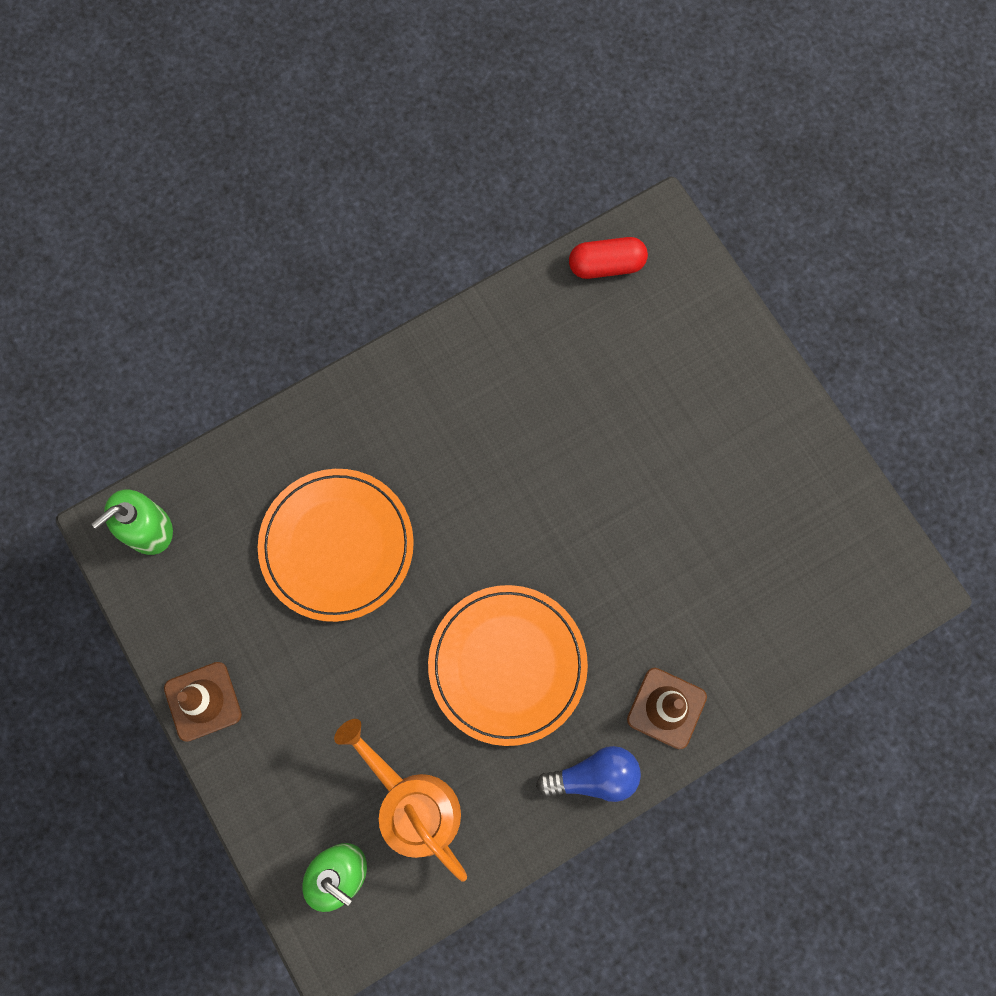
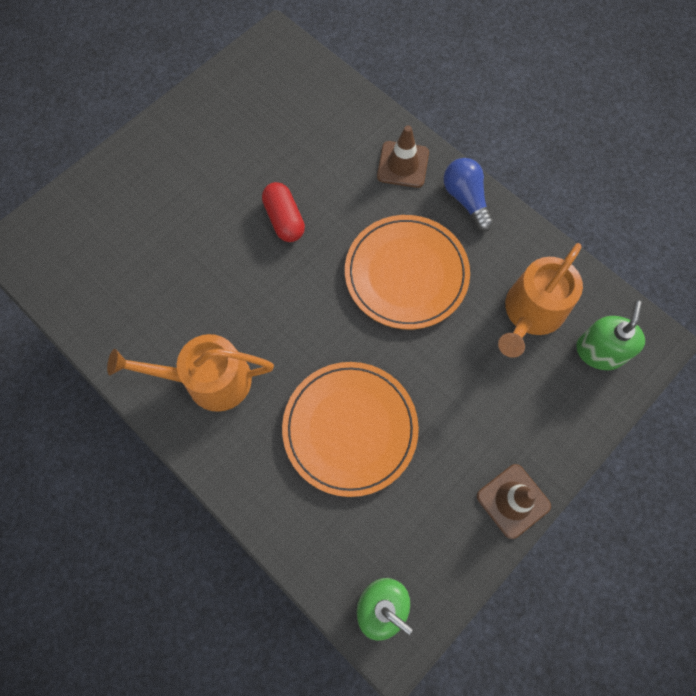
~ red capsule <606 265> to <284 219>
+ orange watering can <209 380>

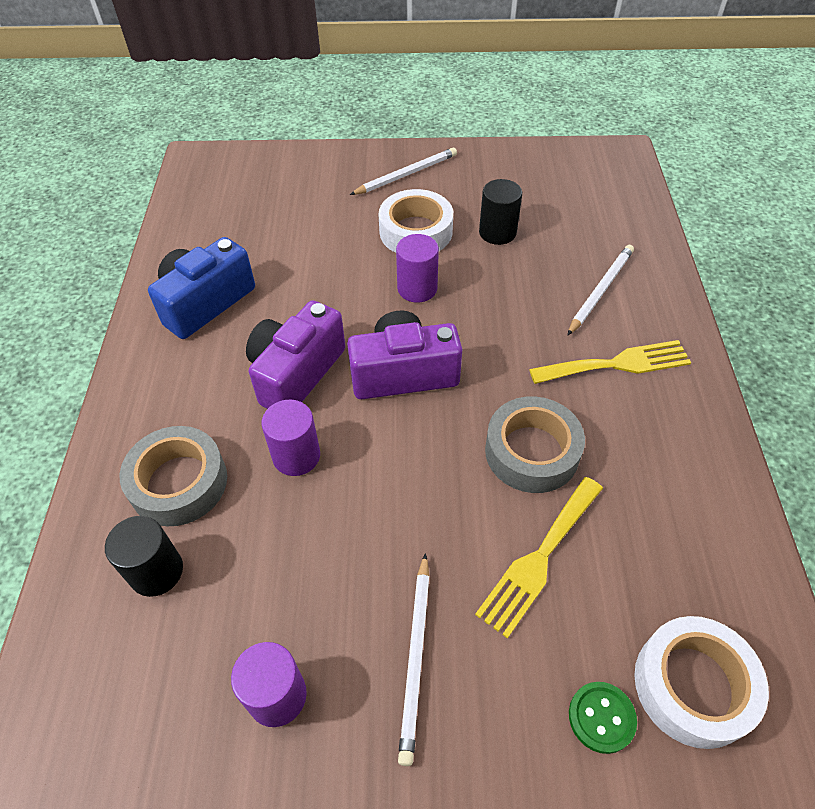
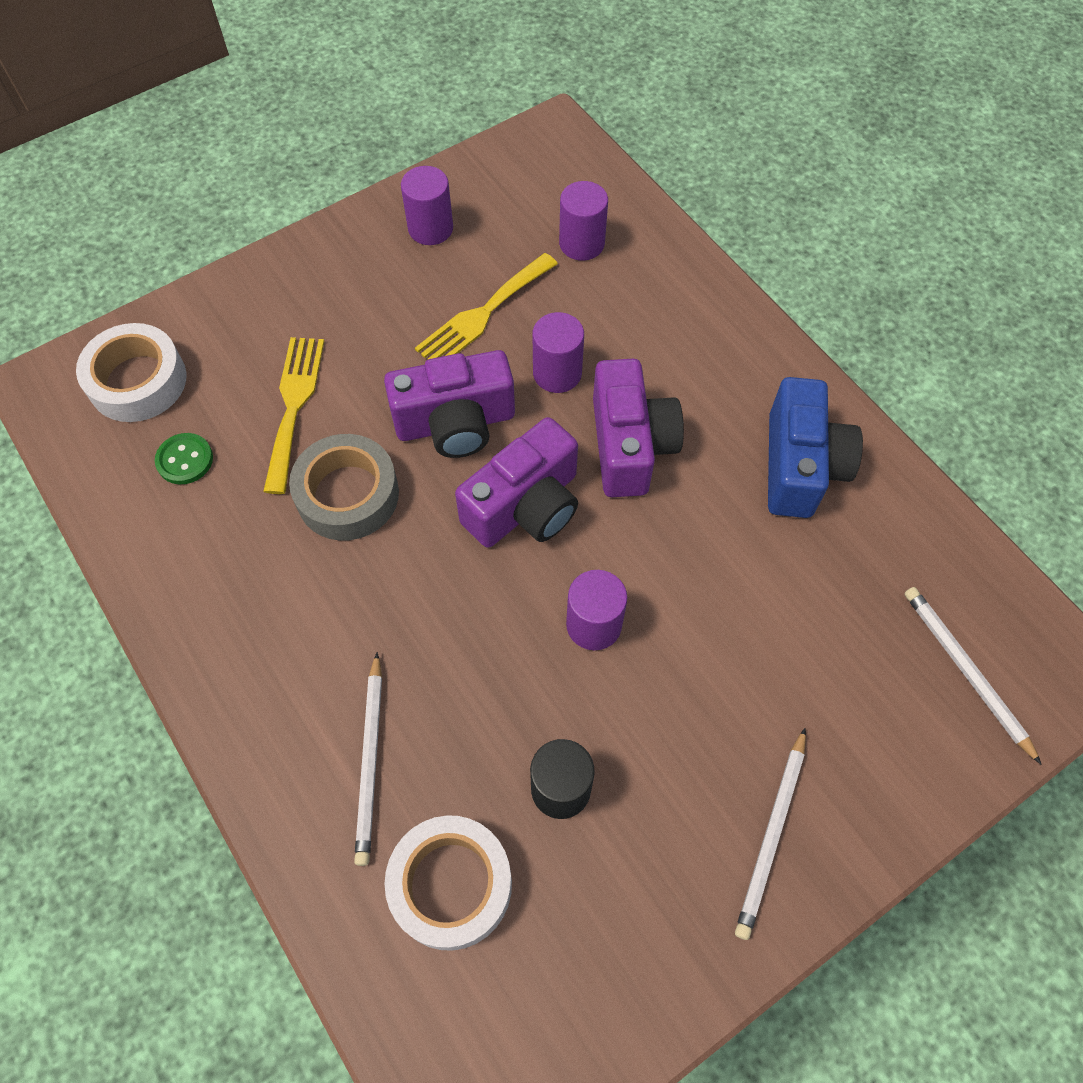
~ white tape <416 231> to <451 885>
~ yellow fork <617 364> to <483 314>
- grey tape <179 482>
~ black cylinder <156 571> to purple cylinder <581 243>
~ white pencil <416 657> to <965 671>
~ green button <601 717> to <185 460>
+ purple camera <455 423>

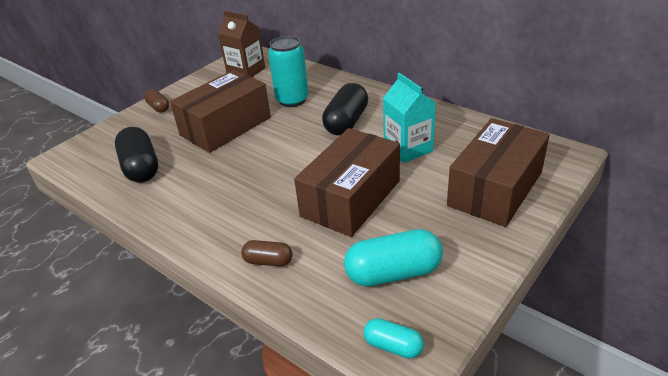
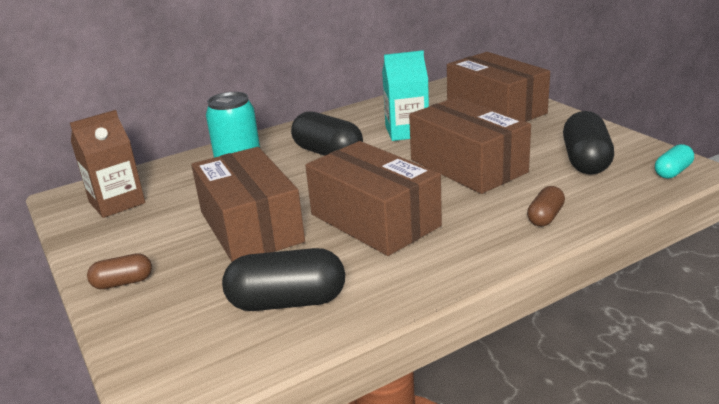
~ turquoise capsule <393 273> to black capsule <586 161>
+ brown box <374 220>

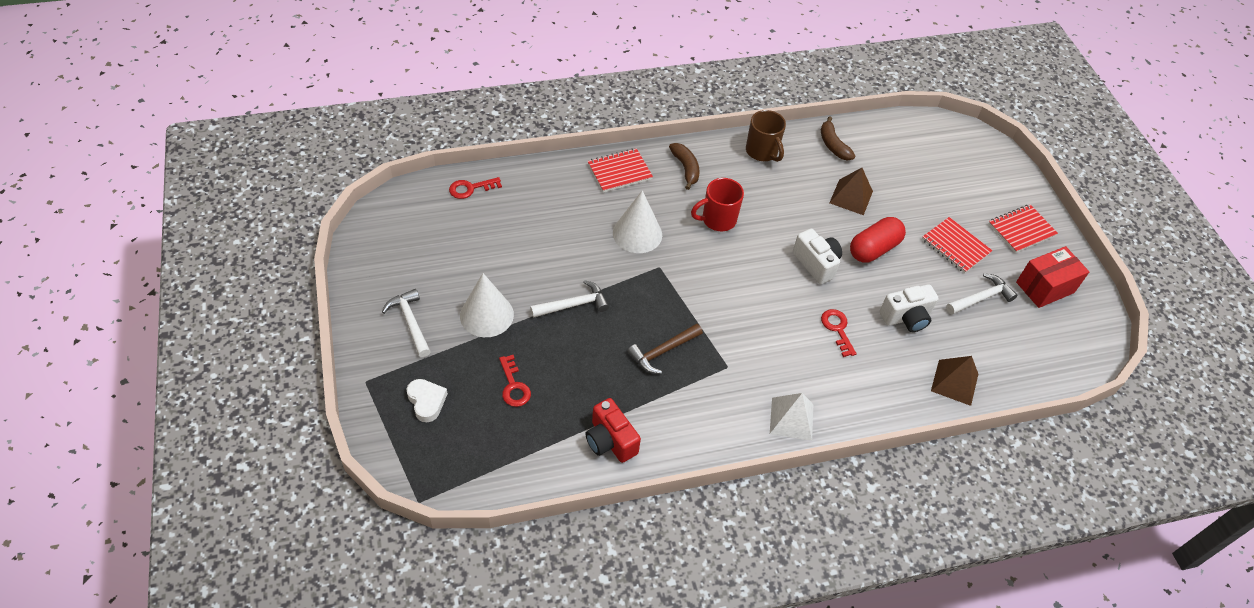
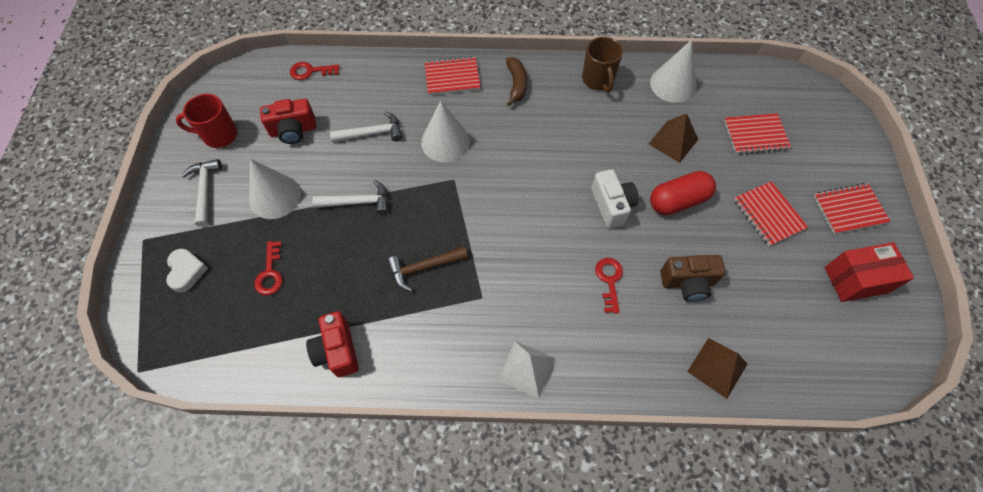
~ brown banana <833 145> to white cone <673 84>
~ red mug <717 219> to <219 135>
~ white hammer <981 298> to <372 133>
~ white camera <906 318> to brown camera <688 283>
+ red camera <293 131>
+ red notebook <755 135>

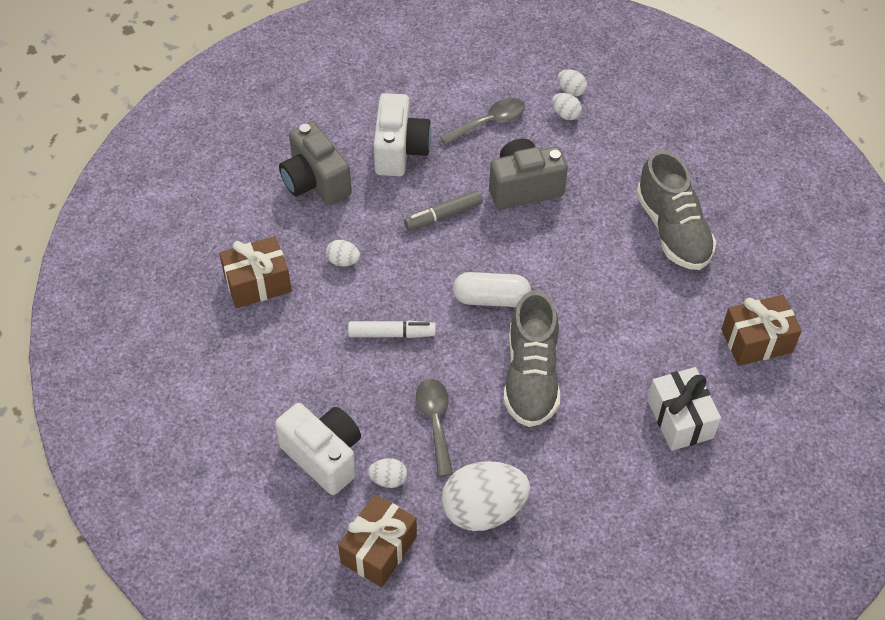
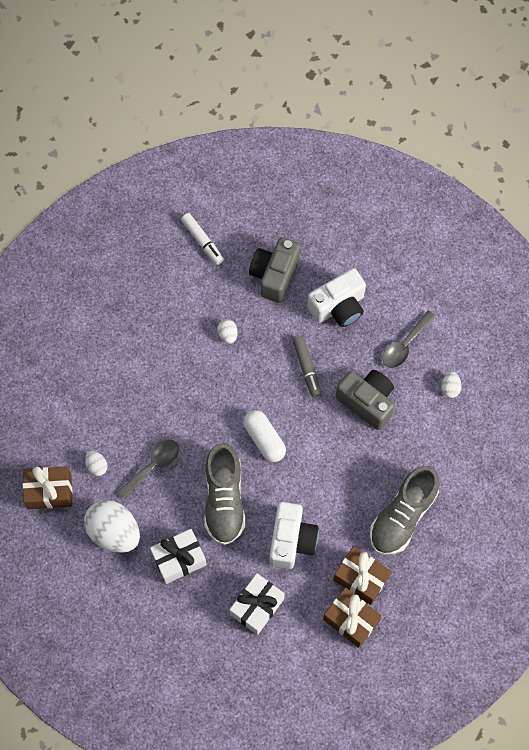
- white egg <571 91>
~ grey spoon <489 122> = <405 345> 105 degrees clockwise
~ grey marker <443 215> = <306 368> 135 degrees counterclockwise
~ brown gift <257 283> to <361 578>
~ grey shoe <531 376> = <224 500> 60 degrees counterclockwise
~ white marker <391 334> to <202 241>
~ white camera <324 456> to <291 540>
+ white gift <179 559>

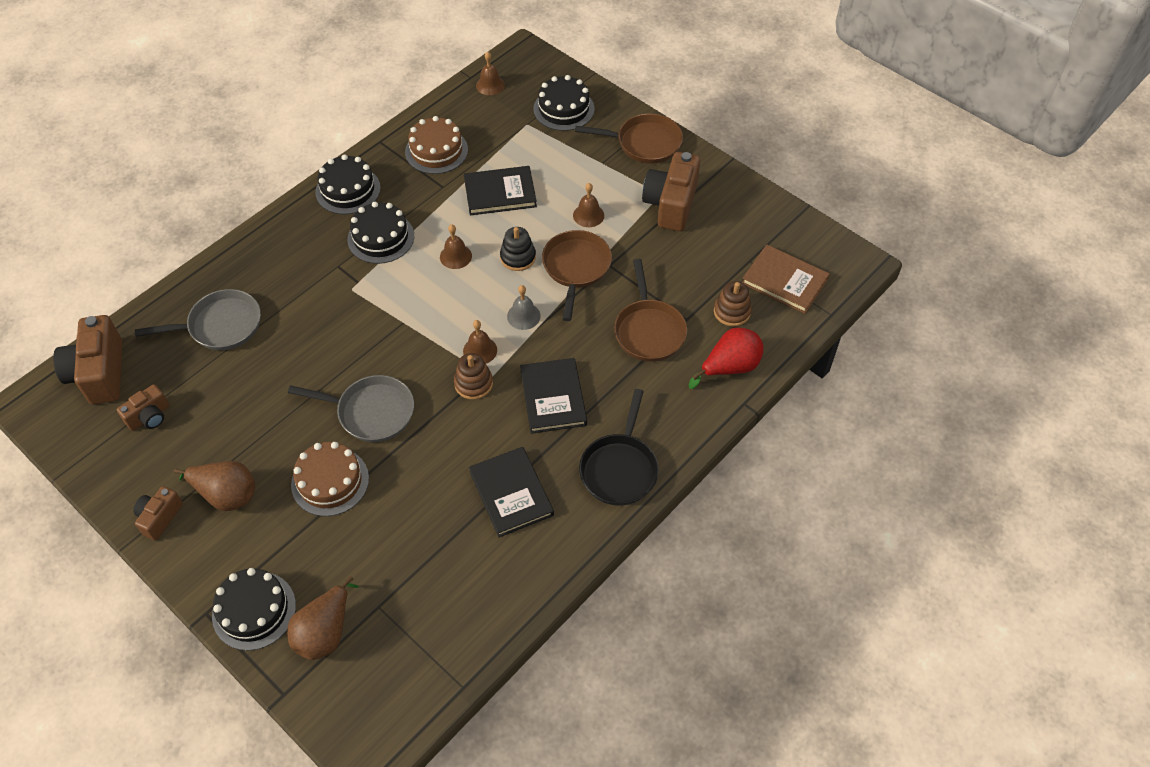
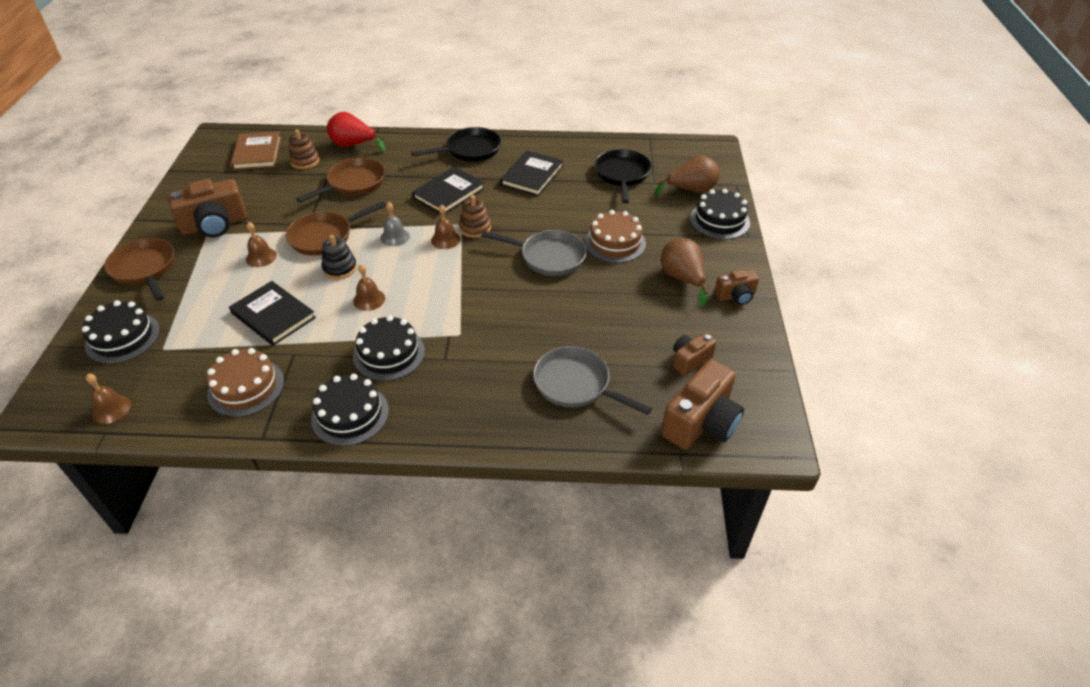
~ grey pan <371 412> = <548 257> 135 degrees clockwise
~ brown camera <149 416> = <690 360> 45 degrees counterclockwise
+ black pan <622 175>

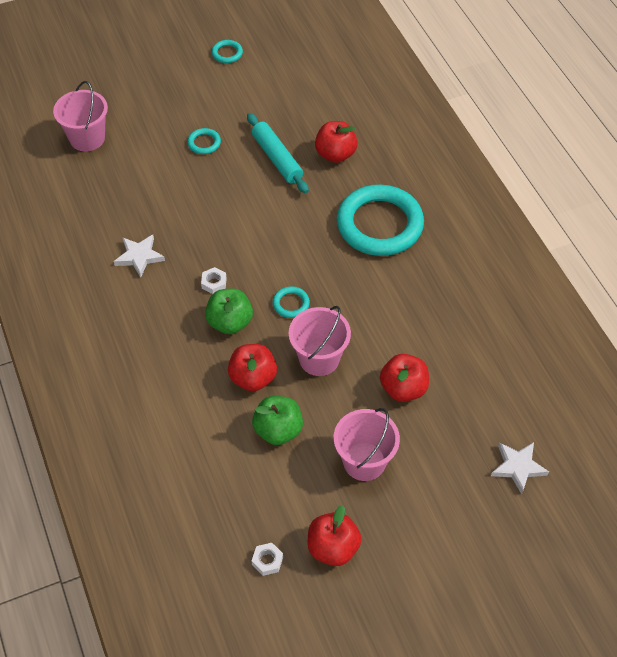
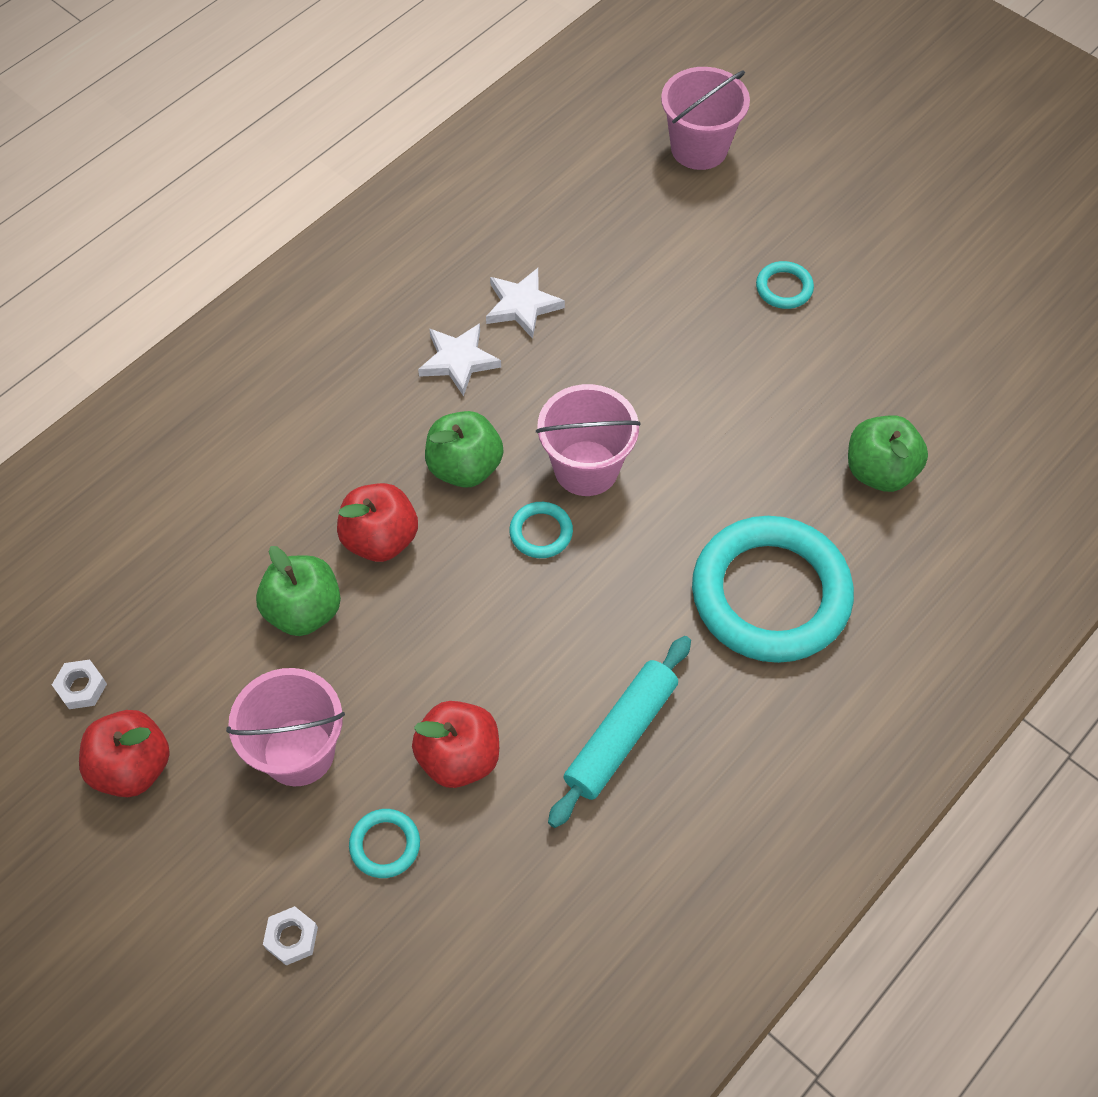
~ turquoise ring <227 53> to <385 845>
~ turquoise rolling pin <277 158> to <620 735>
~ red apple <335 154> to green apple <879 471>
~ white nut <214 283> to <292 938>
~ pink bucket <319 359> to <586 468>
~ white star <518 467> to <458 361>

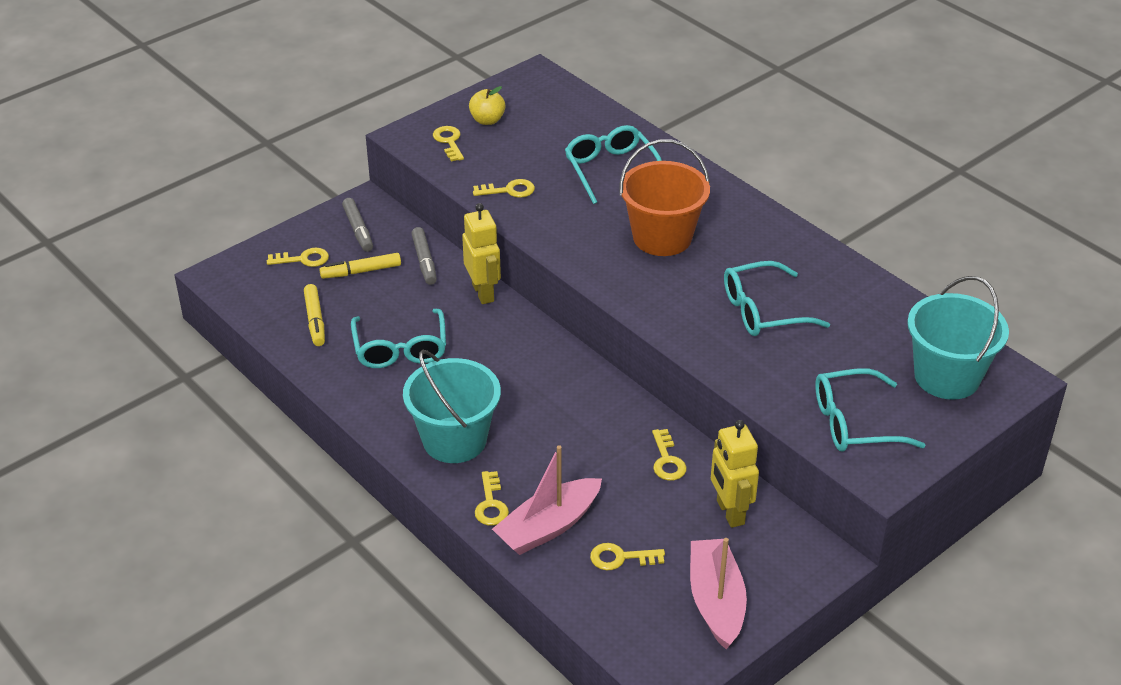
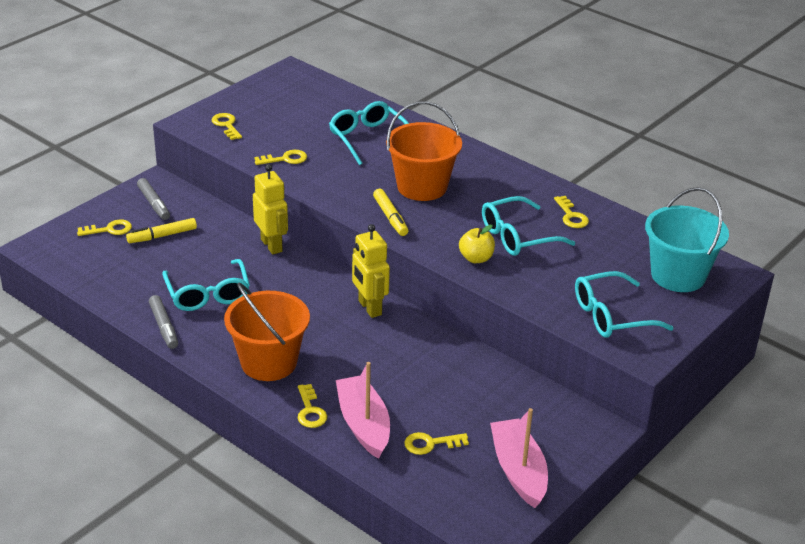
~ yellow apple <487 120> to <476 258>
~ grey marker <424 261> to <164 327>
~ yellow marker <315 320> to <390 217>
~ turquoise bucket <454 440> to orange bucket <269 362>
~ yellow robot <729 512> to <369 308>
~ yellow key <667 460> to <571 216>
~ pink boat <548 527> = <363 424> 120 degrees clockwise

